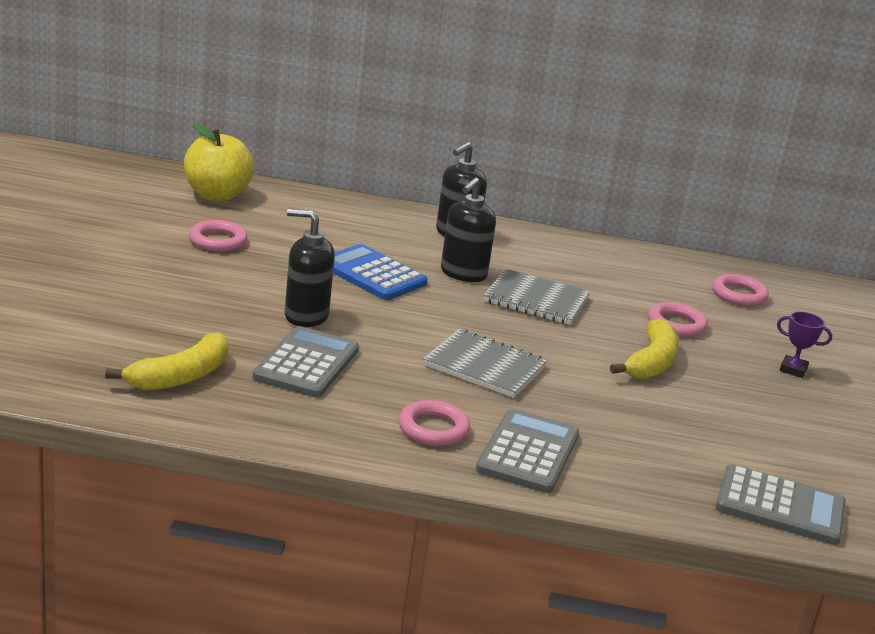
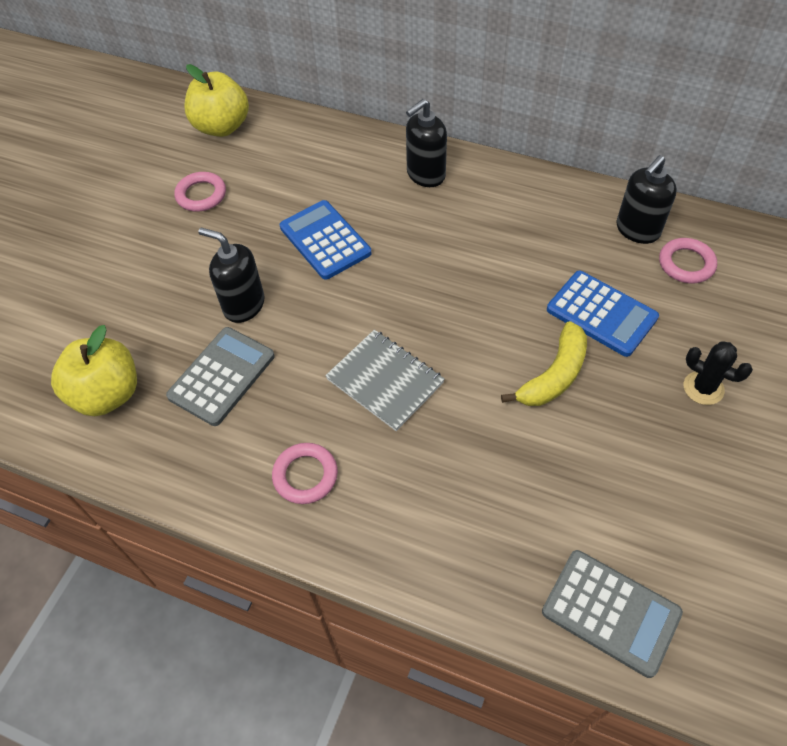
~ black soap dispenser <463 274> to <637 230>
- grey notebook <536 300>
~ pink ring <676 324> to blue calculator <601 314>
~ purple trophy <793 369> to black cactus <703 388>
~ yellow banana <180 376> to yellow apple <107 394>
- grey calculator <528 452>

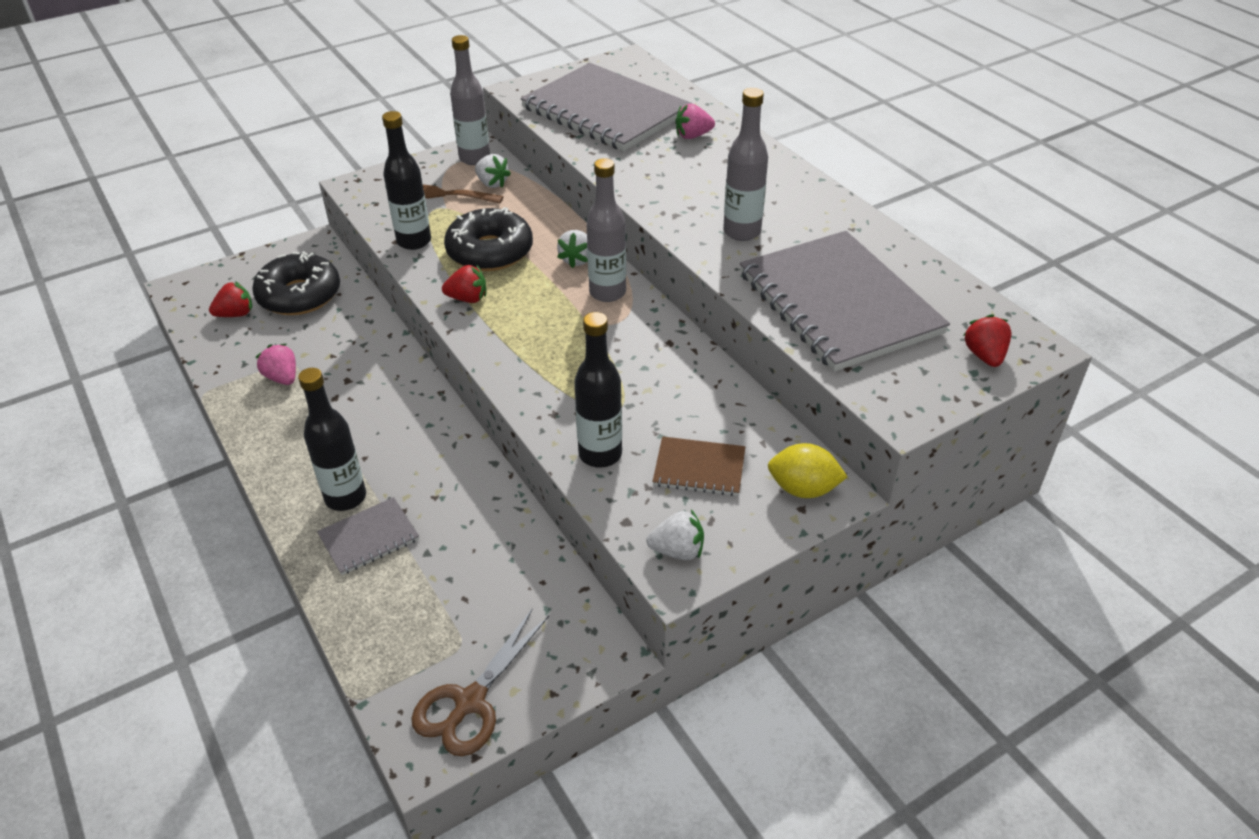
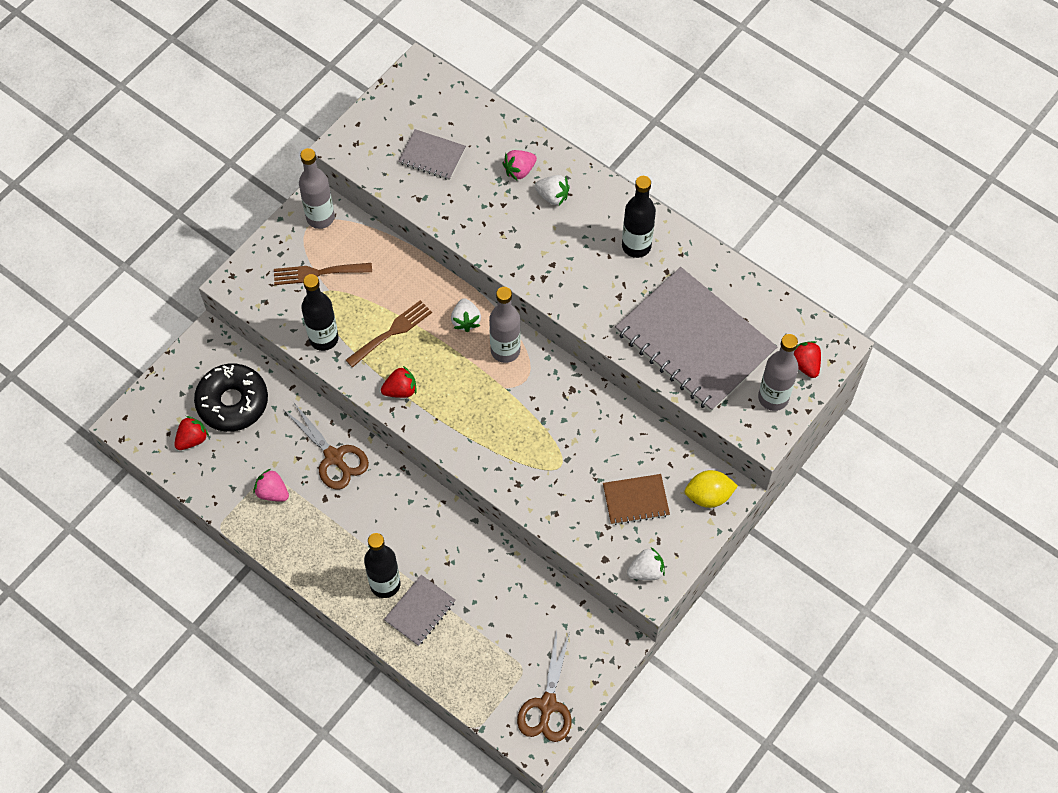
~ grey notebook <605 111> = <432 156> x0.45
~ grey bottle <742 232> to <773 398>
~ white strawberry <492 183> to <552 196>
~ black donut <490 251> to brown fork <392 332>
~ black bottle <600 454> to <636 246>
+ brown scissors <334 457>

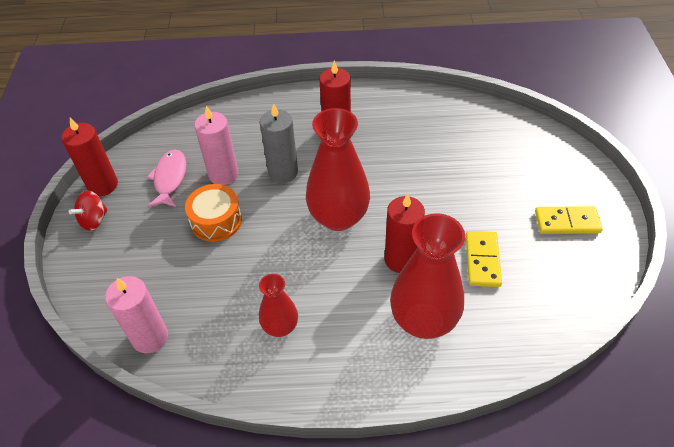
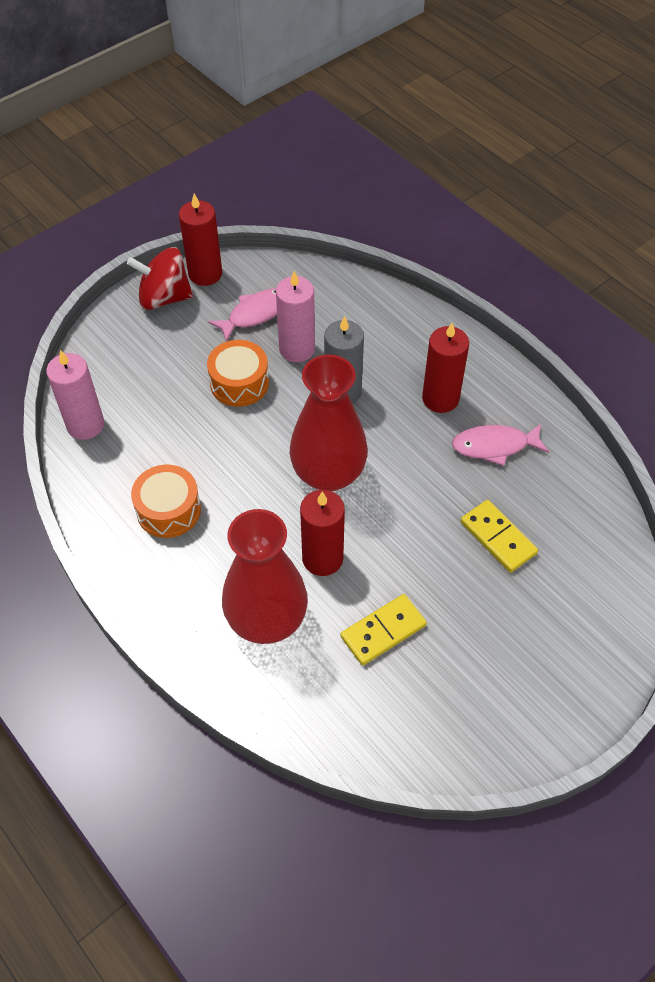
~ red spinning top <94 220> = <164 298> x1.56
~ yellow domino <567 222> to <498 538>
~ red vase <280 326> to orange drum <168 510>
+ pink fish <494 446>

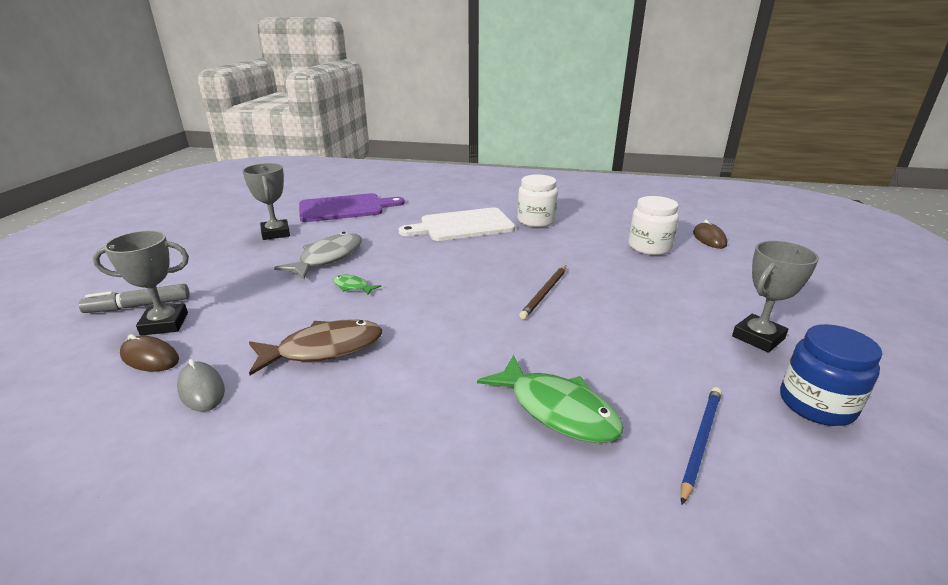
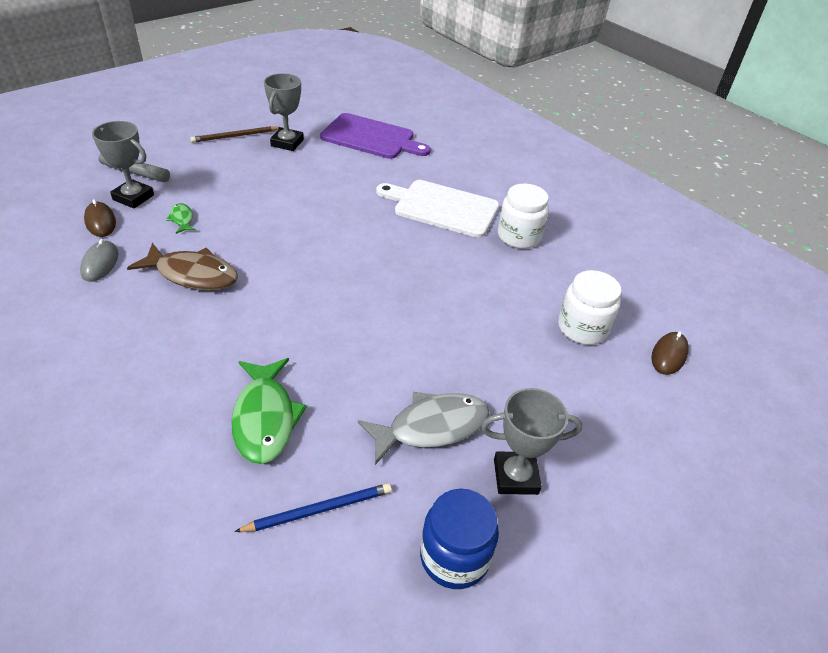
~ grey fish <328 258> to <431 427>
~ brown pencil <544 293> to <235 136>
~ green fish <353 287> to <182 219>

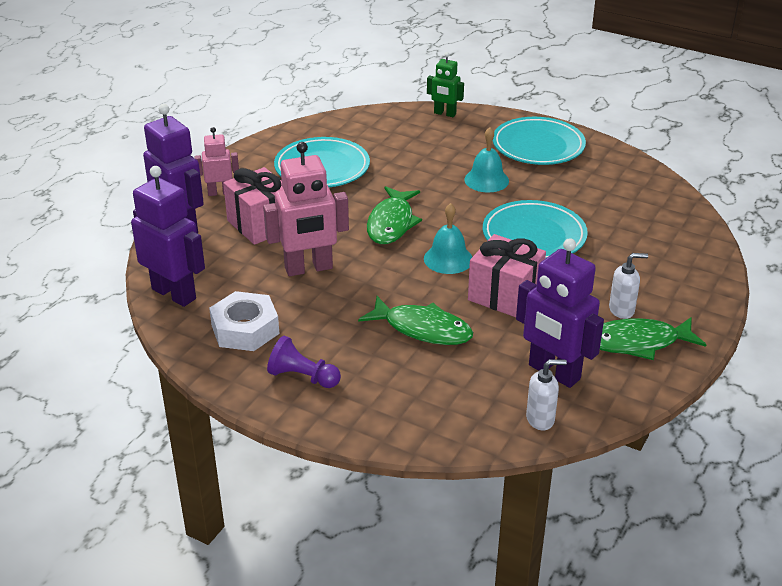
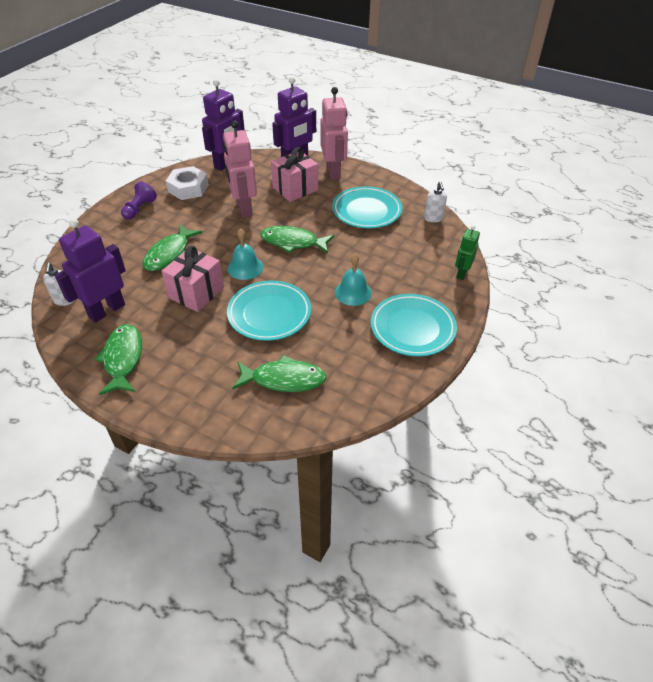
~ pink robot <220 192> = <333 172> x1.76
~ white soap dispenser <622 310> to <433 218>
+ green fish <284 379>

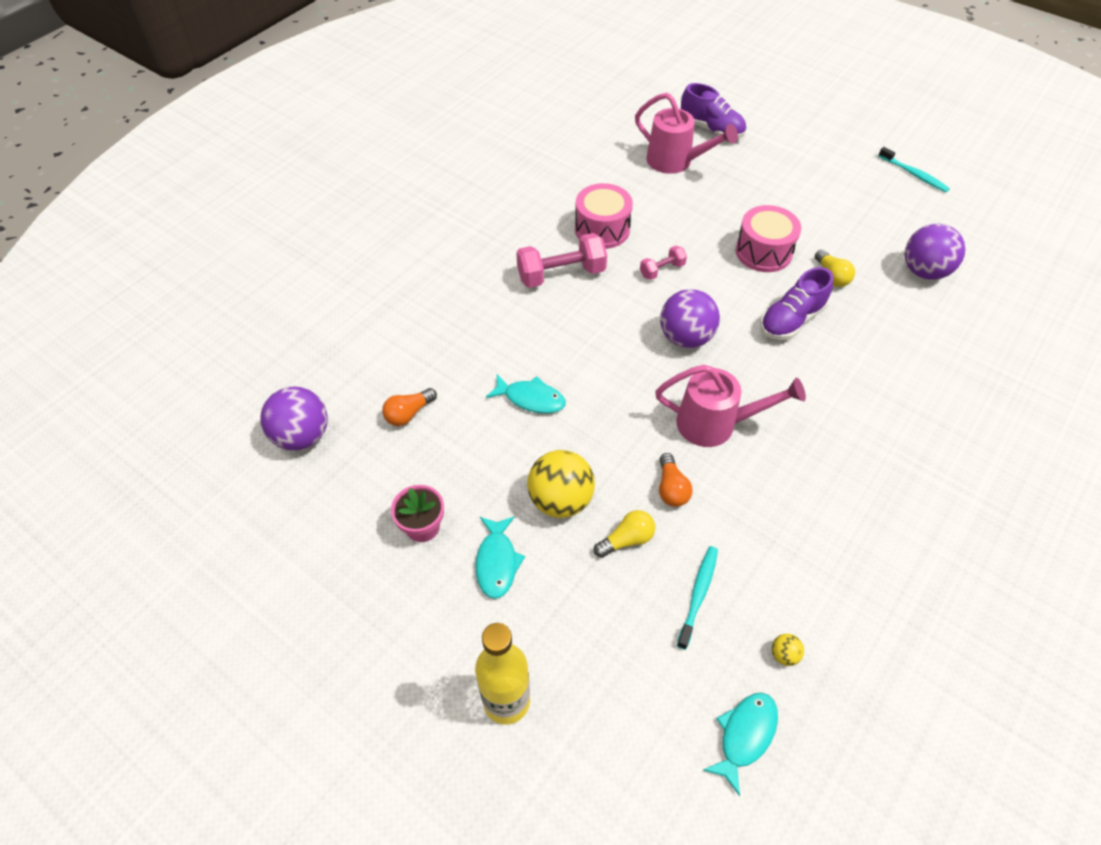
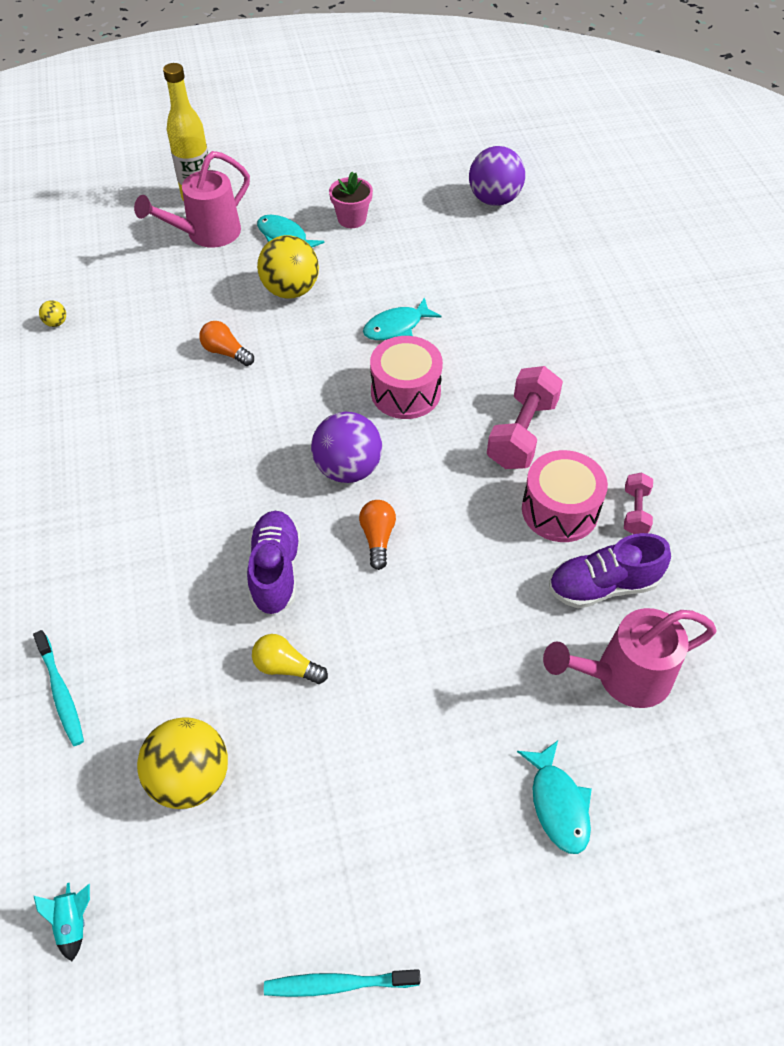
~ purple shoe <711 129> to <602 586>
~ pink drum <763 252> to <405 392>
~ purple ball <924 271> to yellow ball <190 777>
~ pink dumbbell <662 270> to <635 511>
~ pink watering can <715 424> to <206 234>
~ orange light bulb <408 413> to <378 538>
- yellow light bulb <626 540>
~ turquoise toothbrush <698 594> to <61 693>
~ turquoise fish <744 735> to <558 804>
+ turquoise rocket <73 922>

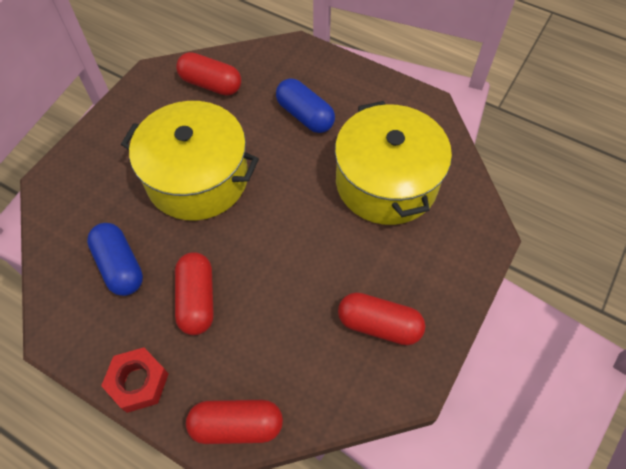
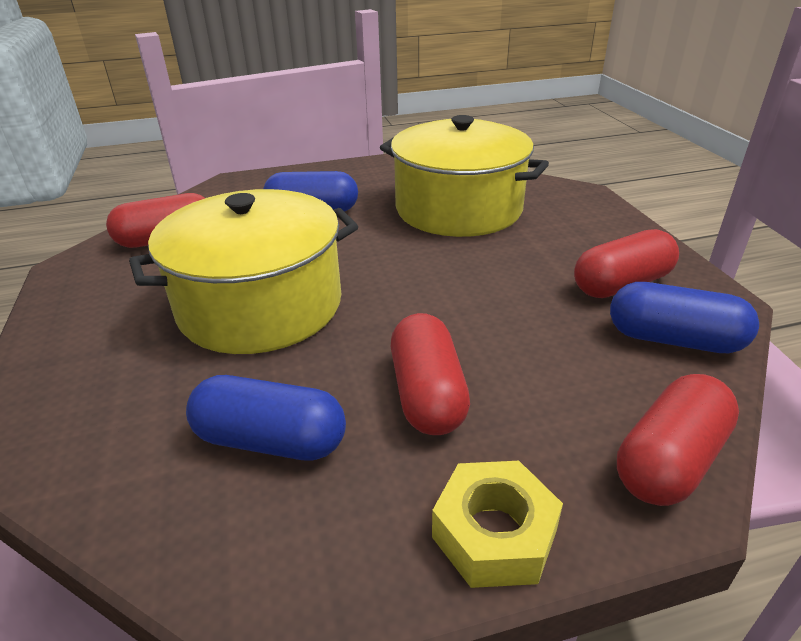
~ red capsule <197 299> = <427 394> 45 degrees clockwise
~ red nut <138 382> to yellow nut <494 533>
+ blue capsule <674 339>

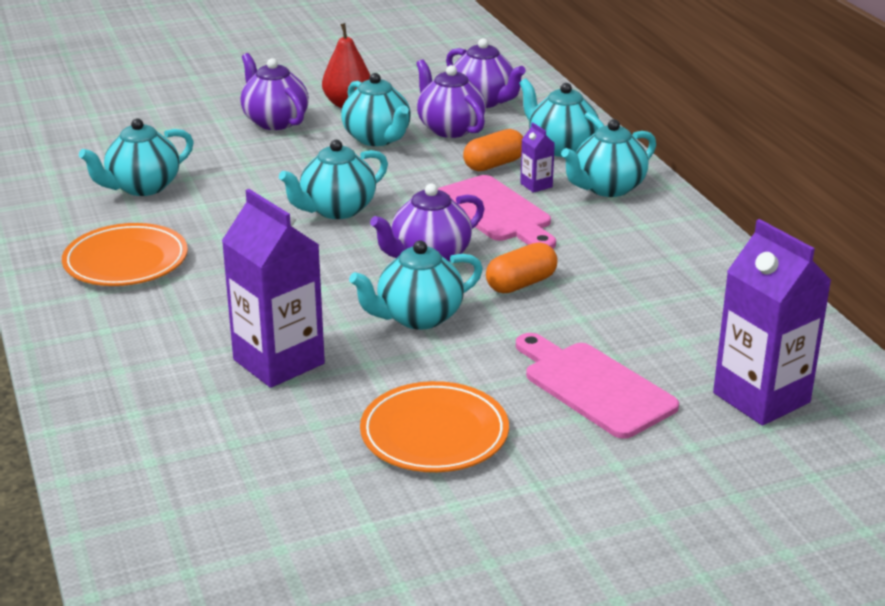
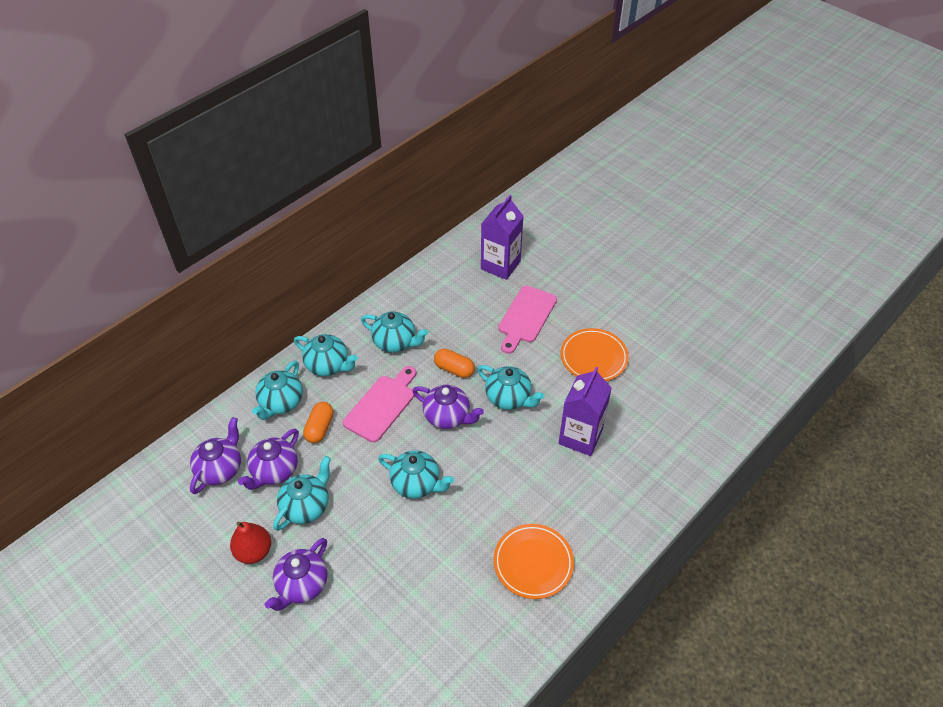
~ turquoise teapot <142 187> to <395 342>
- purple carton <536 185>
~ orange capsule <494 164> = <320 428> 75 degrees clockwise

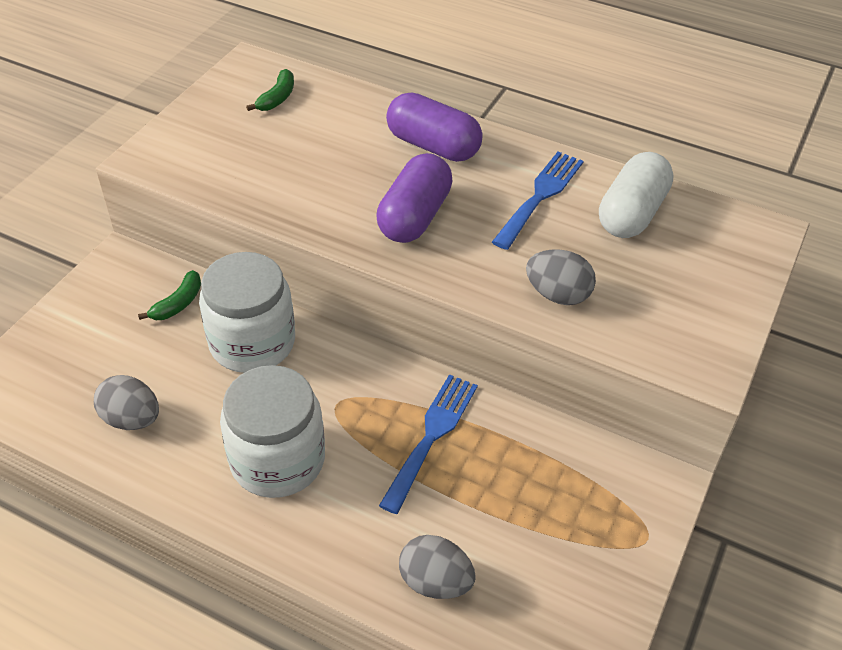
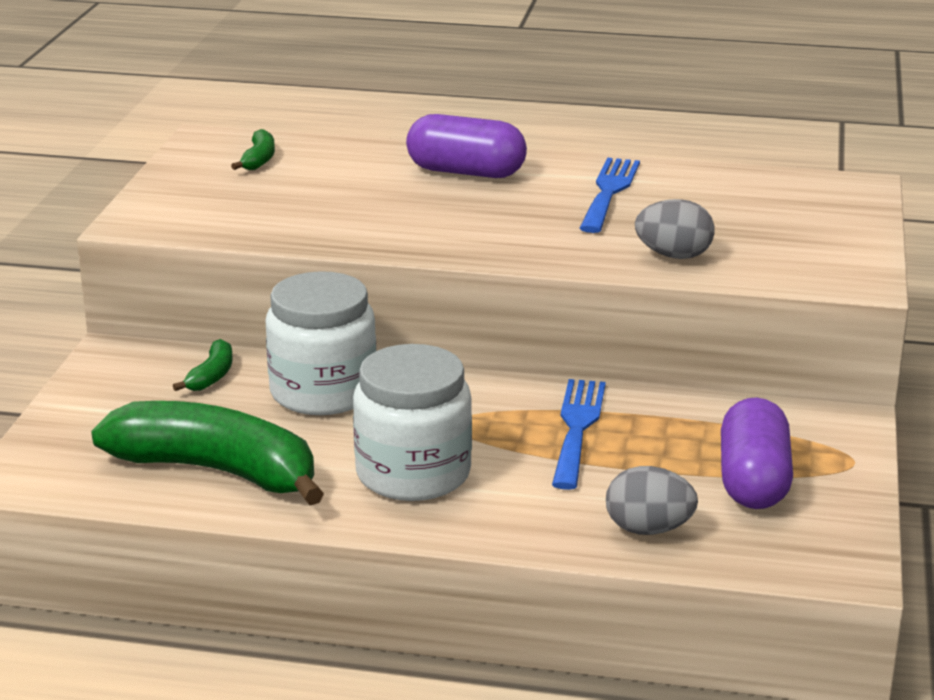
- white capsule <631 213>
~ purple capsule <414 217> to <753 481>
~ grey egg <132 419> to green banana <217 471>

